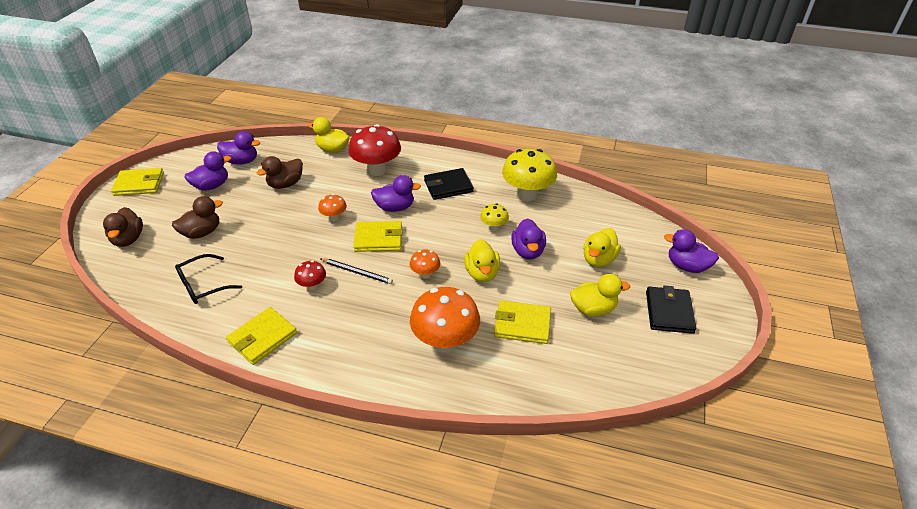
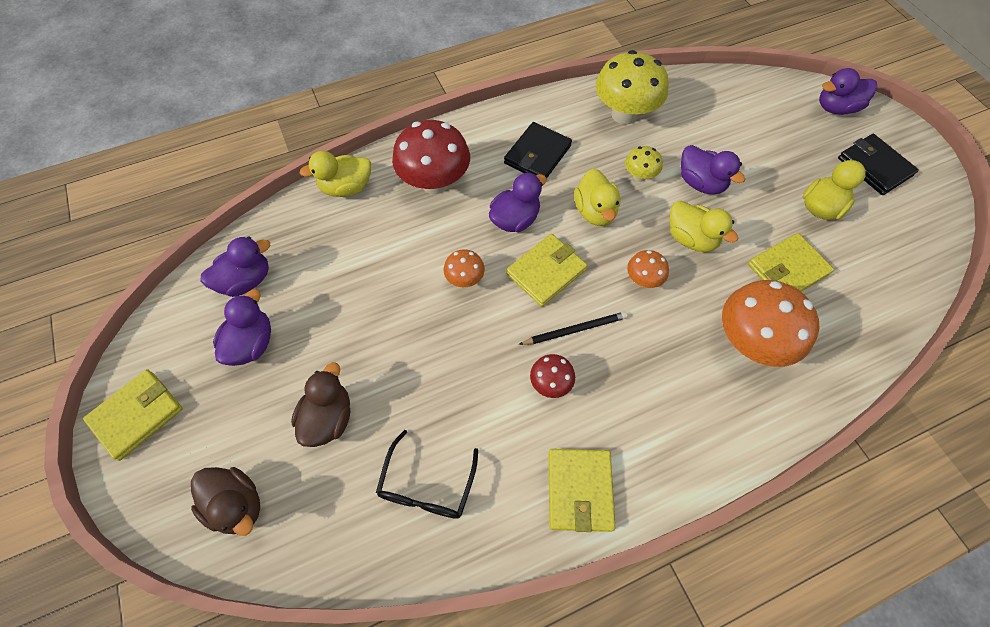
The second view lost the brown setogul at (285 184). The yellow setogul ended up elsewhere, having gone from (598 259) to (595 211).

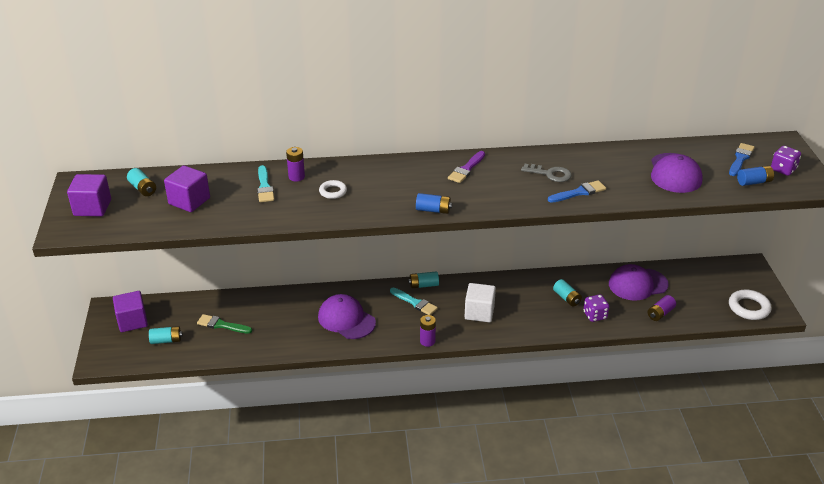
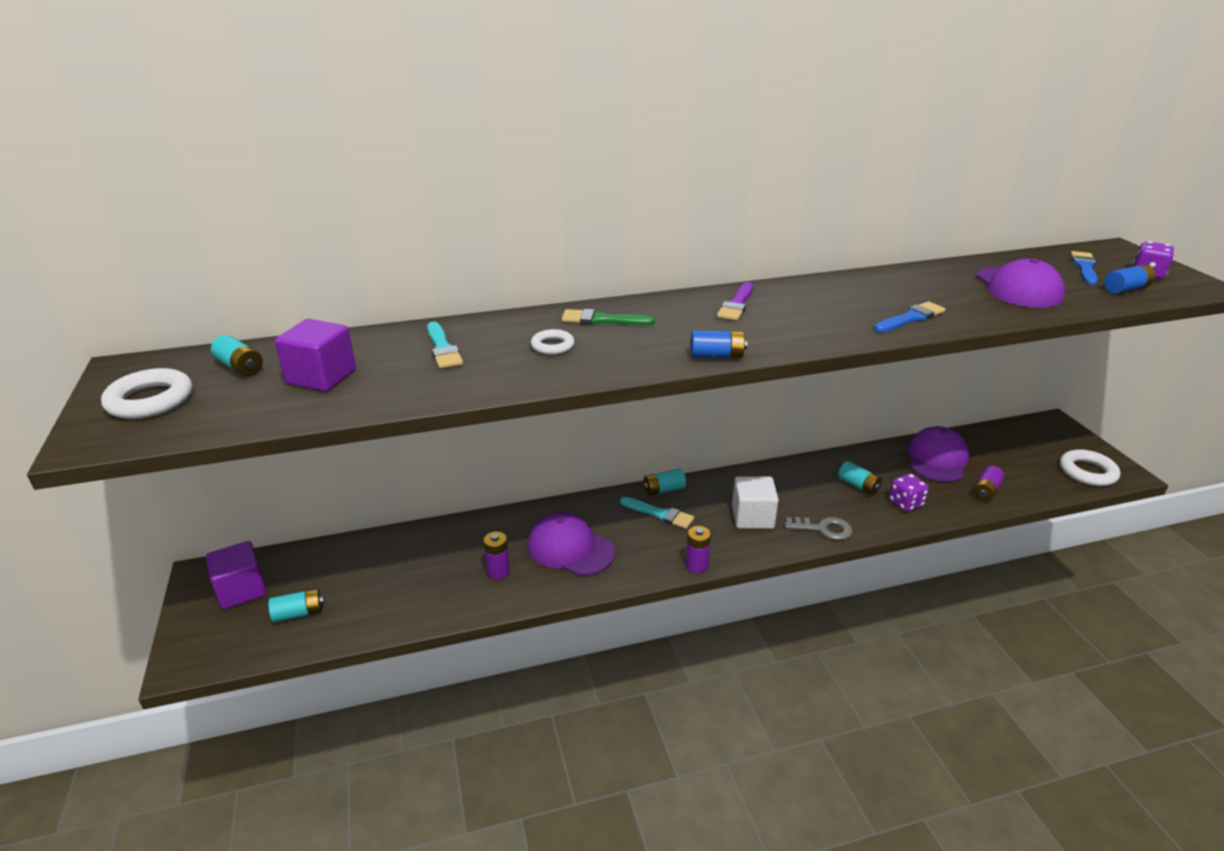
The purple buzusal ended up elsewhere, having gone from (296 177) to (498 571). The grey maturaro ended up elsewhere, having gone from (550 174) to (823 529). Where the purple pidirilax stood at (92 208), the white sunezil came to stand at (150 400). The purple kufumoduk at (637 284) ended up facing another way, 135 degrees clockwise from before. The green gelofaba ended up elsewhere, having gone from (222 325) to (602 320).

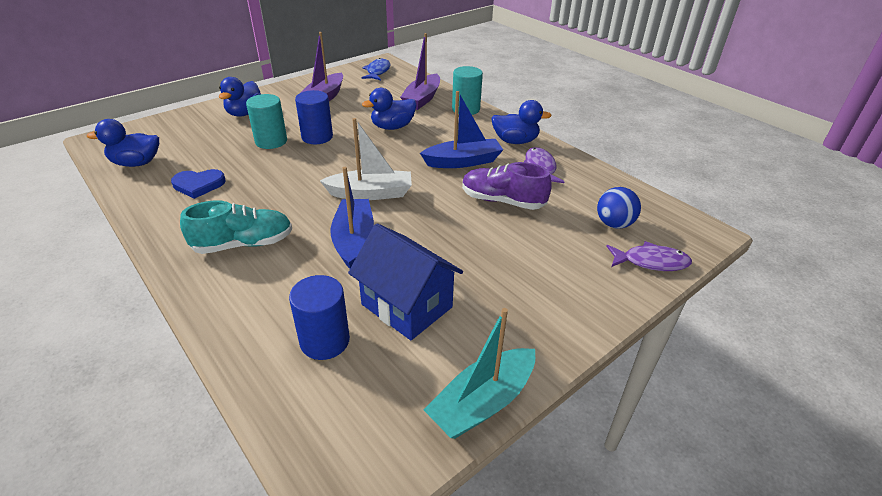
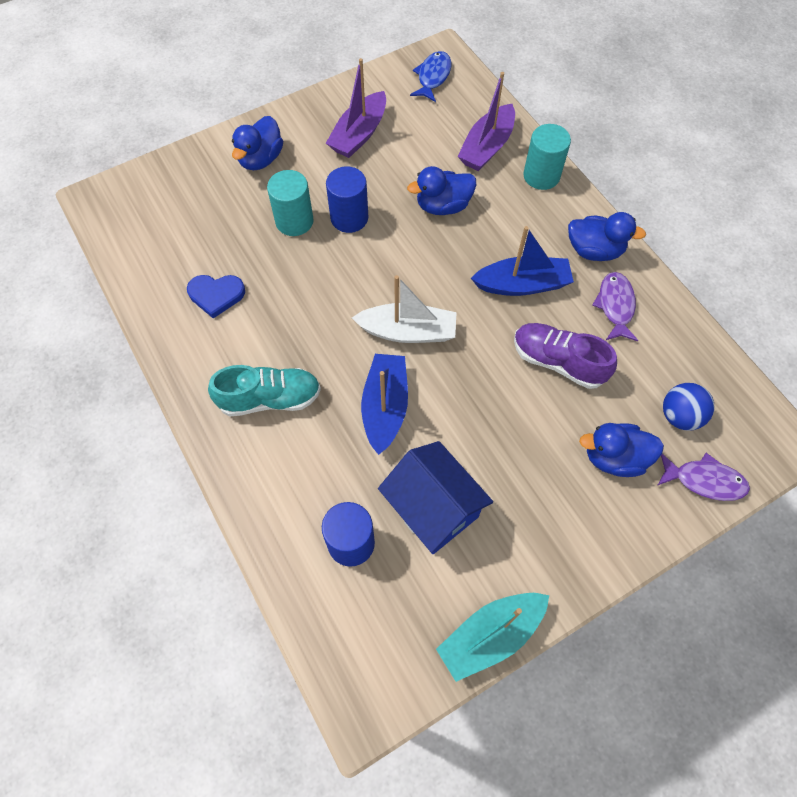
The blue setogul ended up elsewhere, having gone from (136 163) to (614 458).

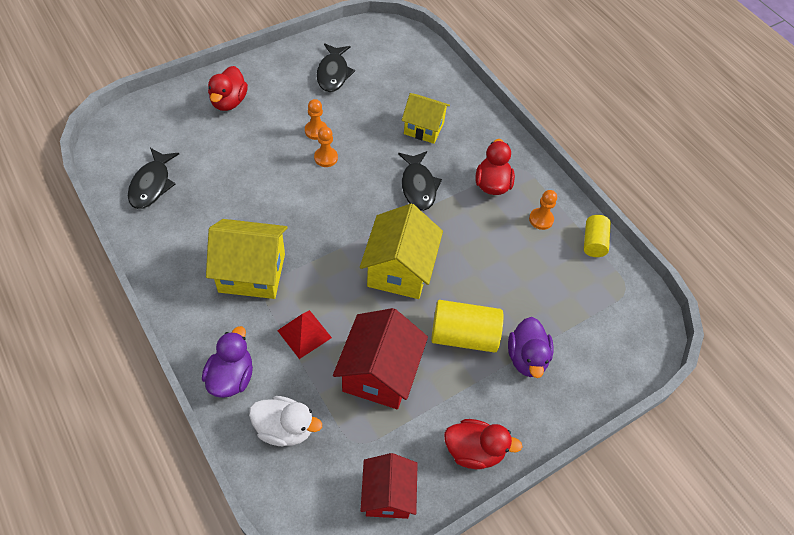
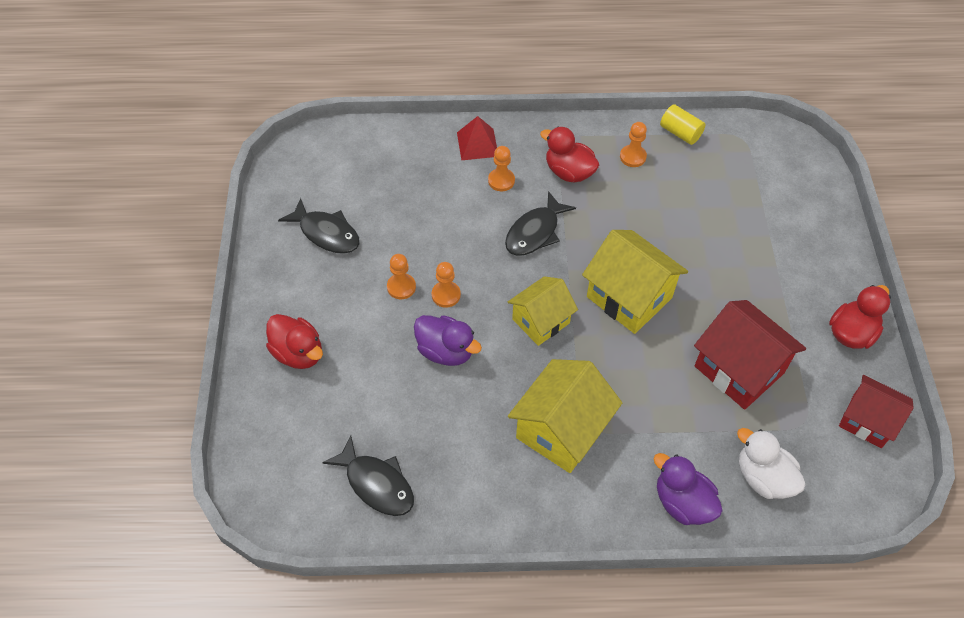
The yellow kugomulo ended up elsewhere, having gone from (423 128) to (540 321). The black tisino at (418 186) ended up facing another way, 105 degrees clockwise from before. The second view lost the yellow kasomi at (464 335). The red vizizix ended up elsewhere, having gone from (304 334) to (477 144). The purple setogul ended up elsewhere, having gone from (527 358) to (446 351). The white setogul at (285 428) ended up facing another way, 90 degrees counterclockwise from before. The second view gained the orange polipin at (501 181).

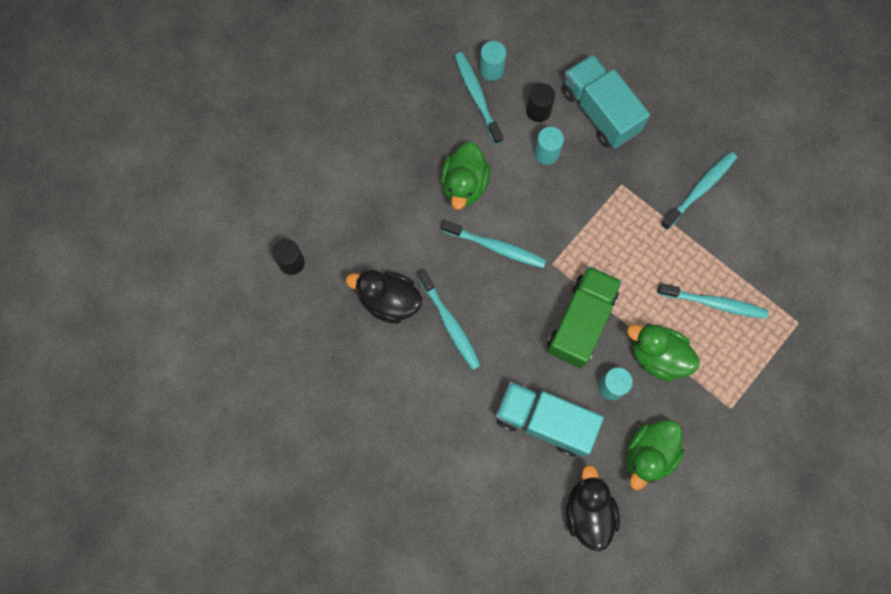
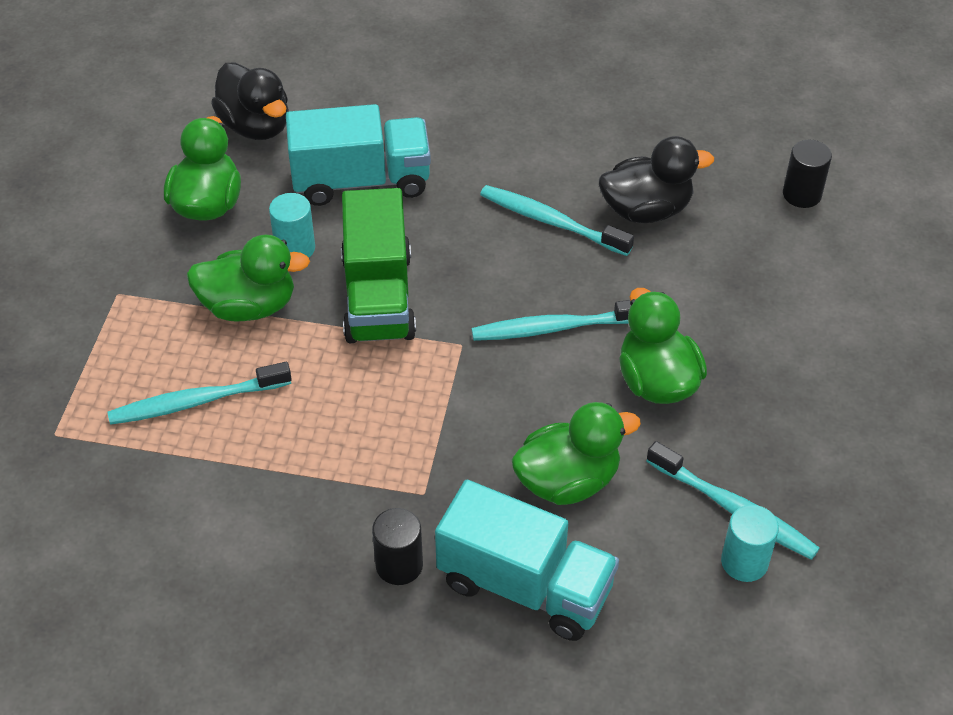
The black kasomi ended up elsewhere, having gone from (538 111) to (399 565). Where the turquoise kasomi stood at (546 153), the green setogul came to stand at (568 481). The second view lost the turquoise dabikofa at (700 189).

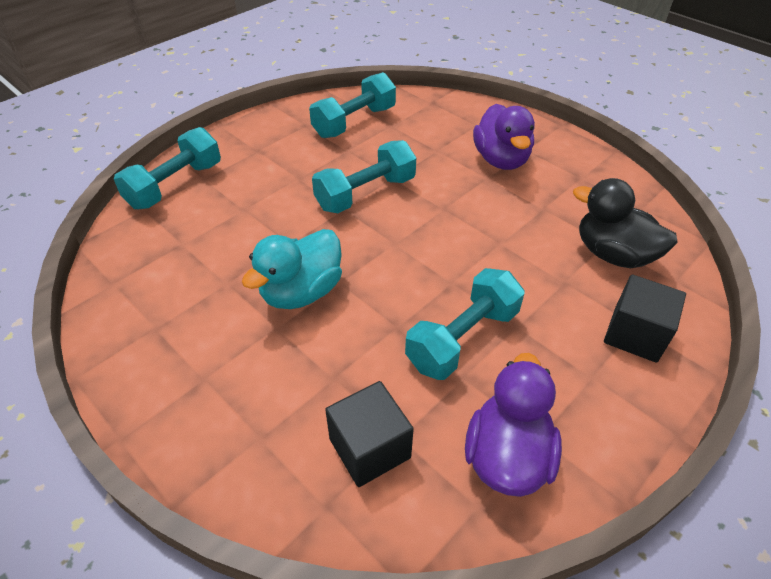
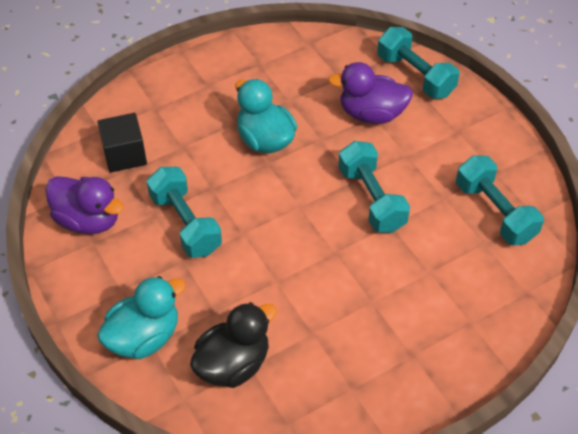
The purple setogul ended up elsewhere, having gone from (501 160) to (371 114). Where the black pidirilax stood at (635 334), the turquoise setogul came to stand at (144 337).

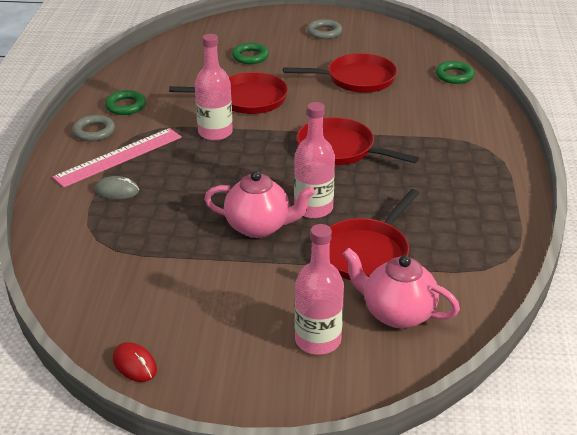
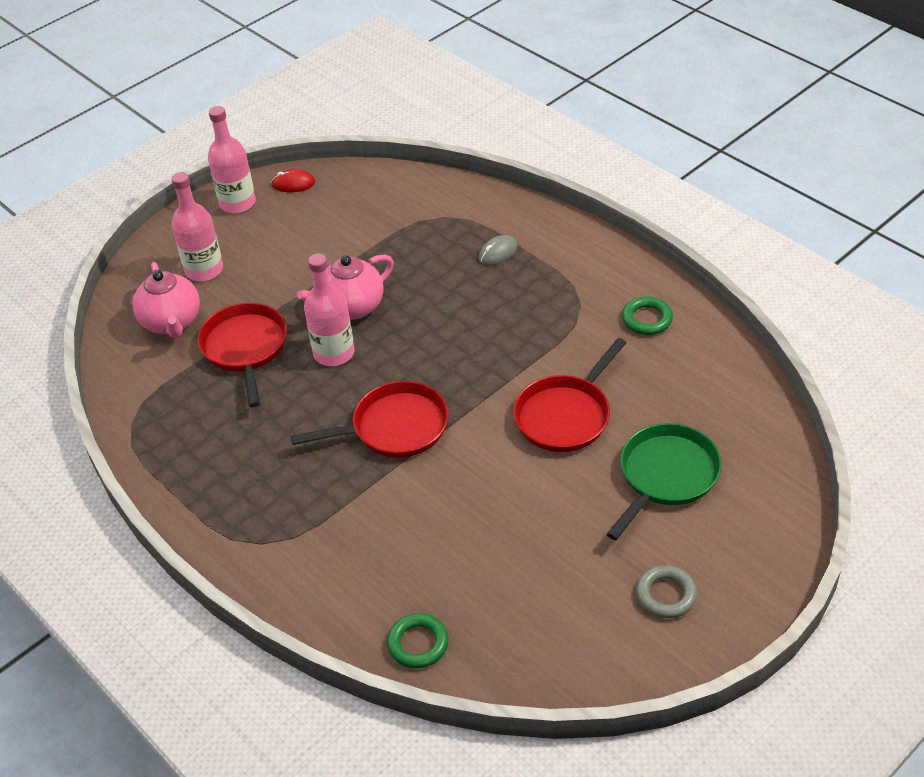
The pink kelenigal ended up elsewhere, having gone from (215 132) to (237 203). Where the green sunezil stood at (250 56), the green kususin came to stand at (666 476). The second view lost the red kususin at (356 79). The second view lost the grey sunezil at (94 131). The second view lost the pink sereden at (119 157). The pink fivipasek at (397 313) ended up facing another way, 90 degrees clockwise from before.

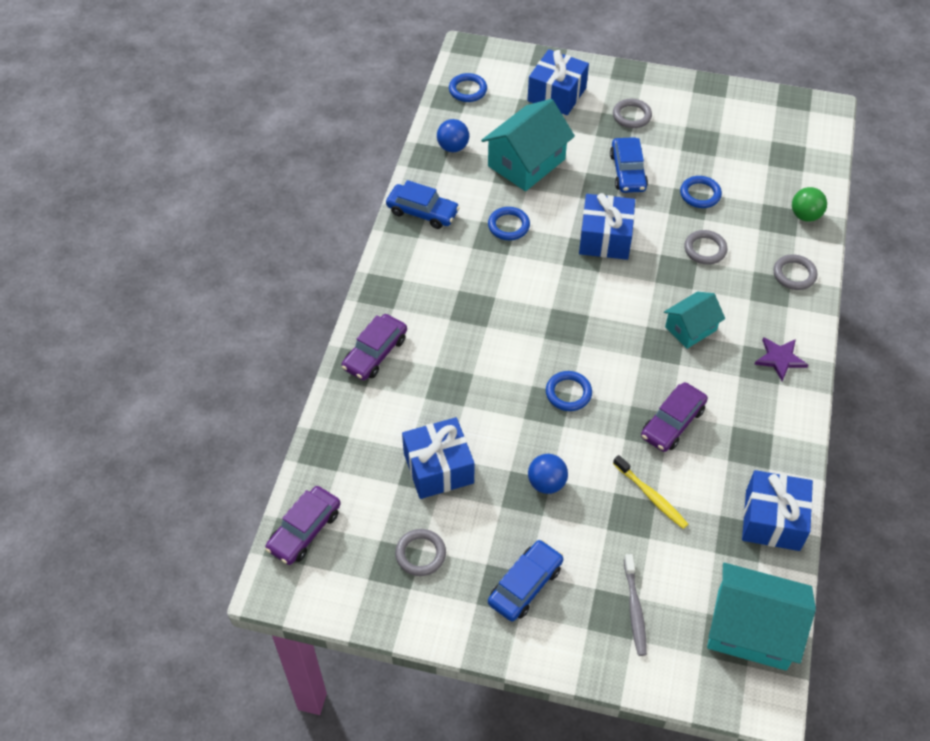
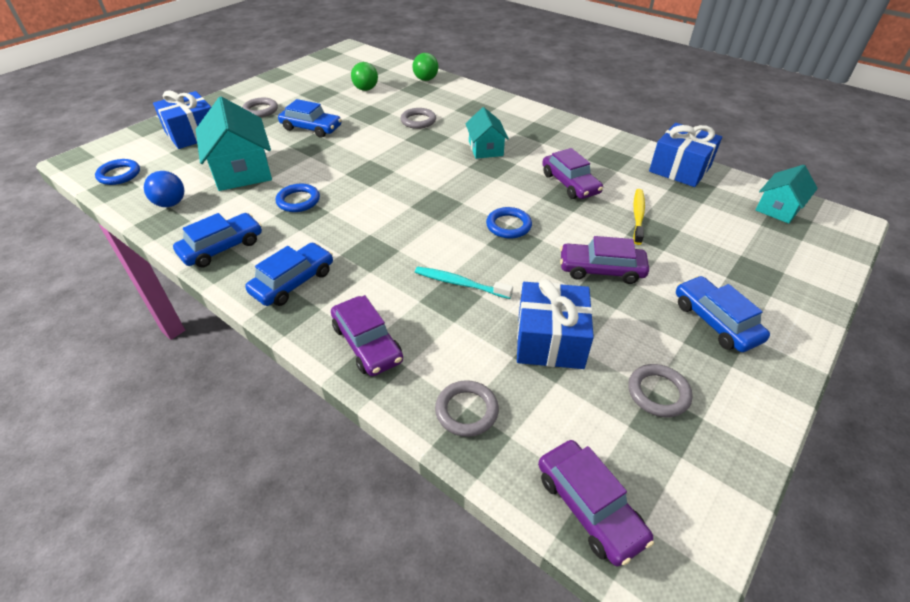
The second view lost the blue sunezil at (700 194). The second view lost the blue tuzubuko at (605 238). The grey sunezil ended up elsewhere, having gone from (794 274) to (466 410). The second view lost the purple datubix at (780 359). Where the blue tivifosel stood at (546 483), the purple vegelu came to stand at (601 269). The yellow dabikofa at (651 496) ended up facing another way, 60 degrees counterclockwise from before. The second view lost the grey dabikofa at (634 609). The size of the turquoise kugomulo at (751 629) changed by a factor of 0.59. The second view gained the green tivifosel at (366 89). The second view gained the blue vegelu at (293 282). The second view gained the turquoise dabikofa at (460 283).

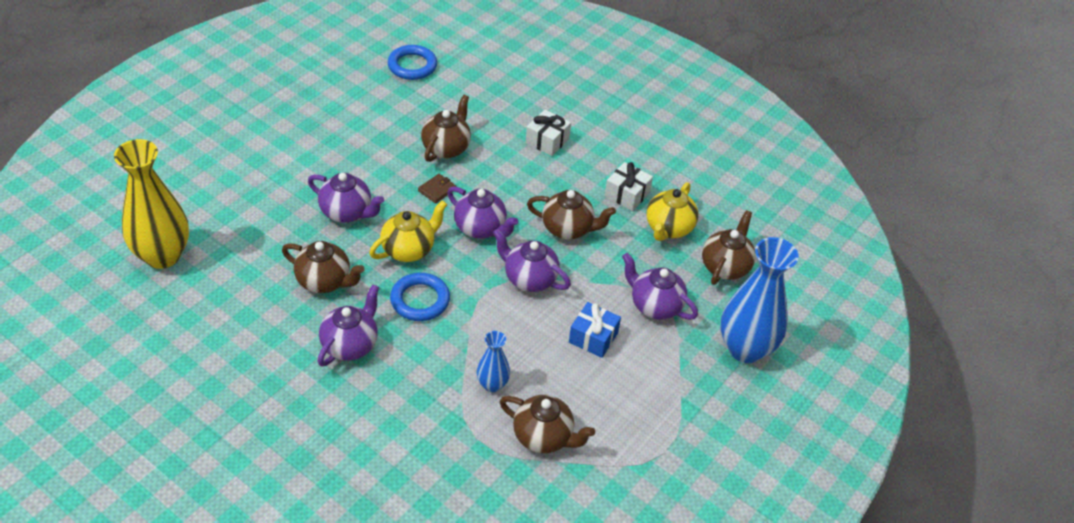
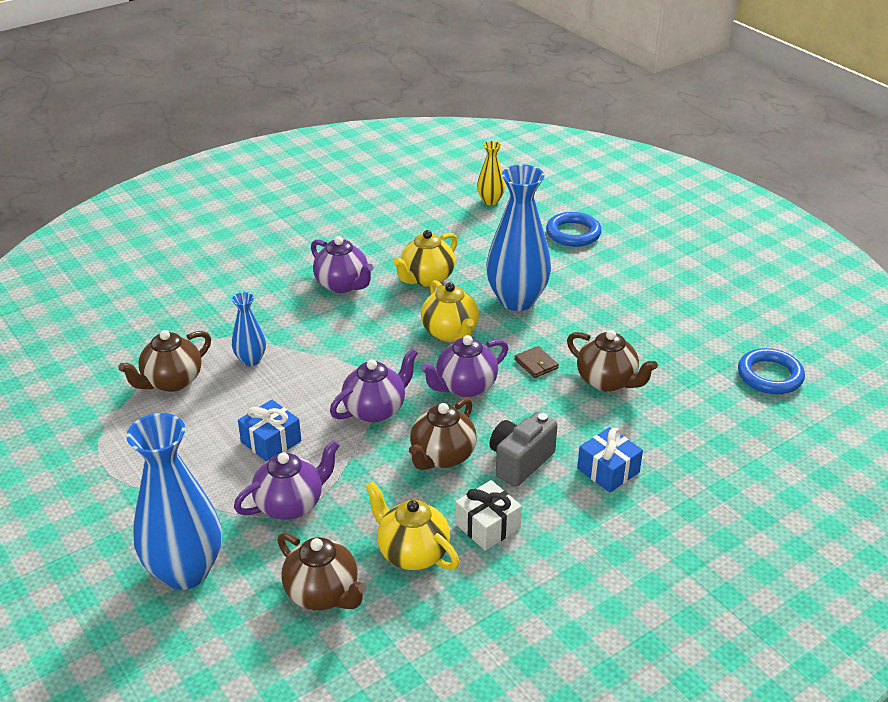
What was the white tuzubuko at (547 141) turned into the blue tuzubuko at (608 470). The size of the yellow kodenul at (162 255) changed by a factor of 0.50. Where the purple fivipasek stood at (347 212), the blue kodenul came to stand at (516 300). What was the brown fivipasek at (325 281) turned into the yellow fivipasek at (426 278). The blue sunezil ended up elsewhere, having gone from (420 300) to (573 233). The second view gained the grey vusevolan at (520 461).

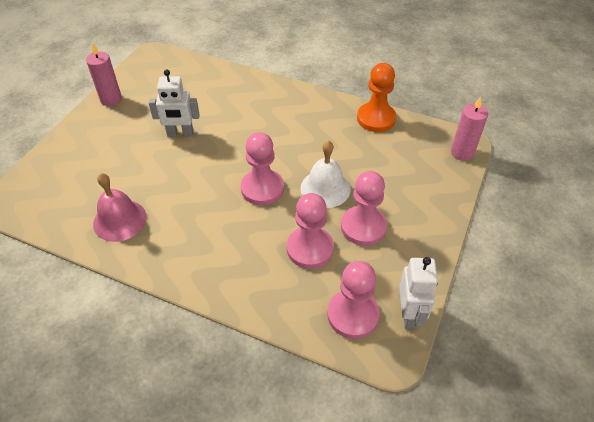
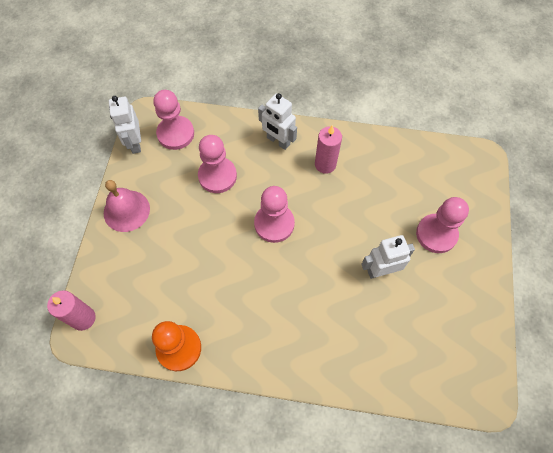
The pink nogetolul ended up elsewhere, having gone from (111 99) to (325 164). The second view lost the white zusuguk at (325 188). The pink polipin ended up elsewhere, having gone from (363 227) to (436 234). The pink zusuguk ended up elsewhere, having gone from (120 220) to (126 210). The second view gained the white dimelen at (278 141).

